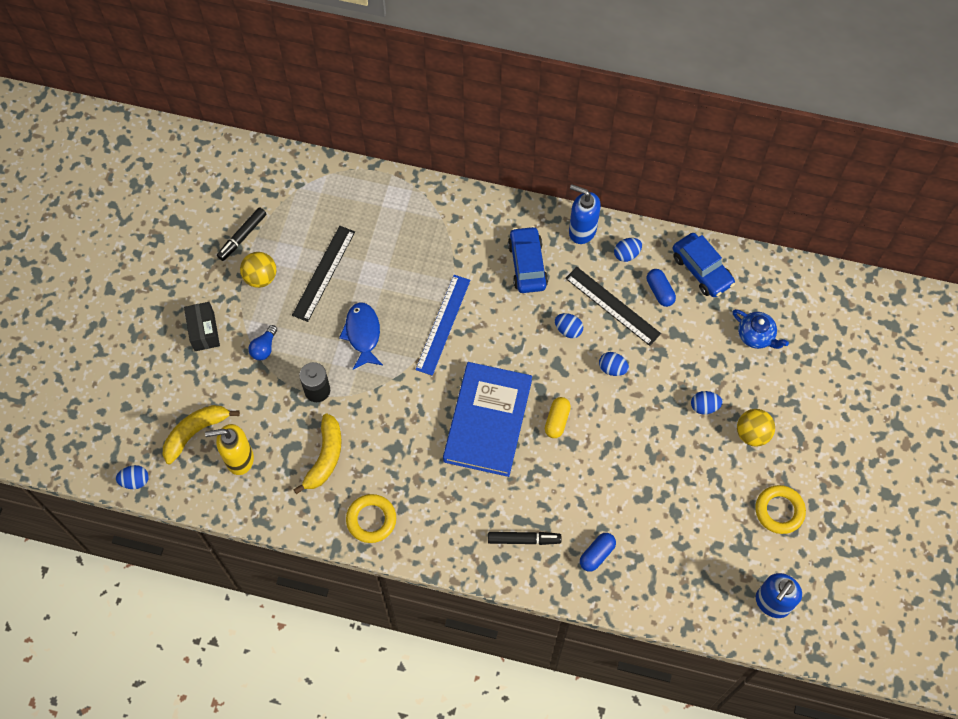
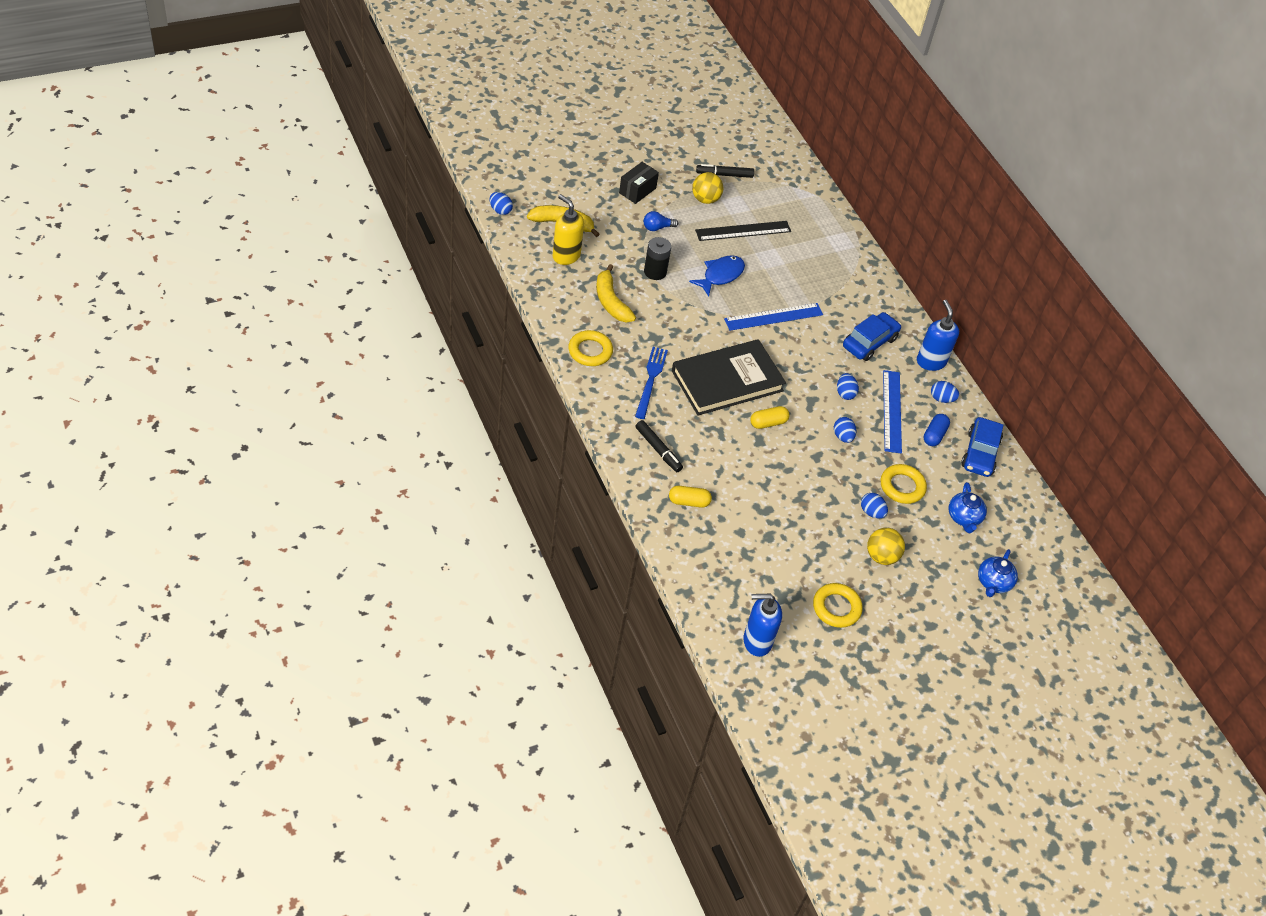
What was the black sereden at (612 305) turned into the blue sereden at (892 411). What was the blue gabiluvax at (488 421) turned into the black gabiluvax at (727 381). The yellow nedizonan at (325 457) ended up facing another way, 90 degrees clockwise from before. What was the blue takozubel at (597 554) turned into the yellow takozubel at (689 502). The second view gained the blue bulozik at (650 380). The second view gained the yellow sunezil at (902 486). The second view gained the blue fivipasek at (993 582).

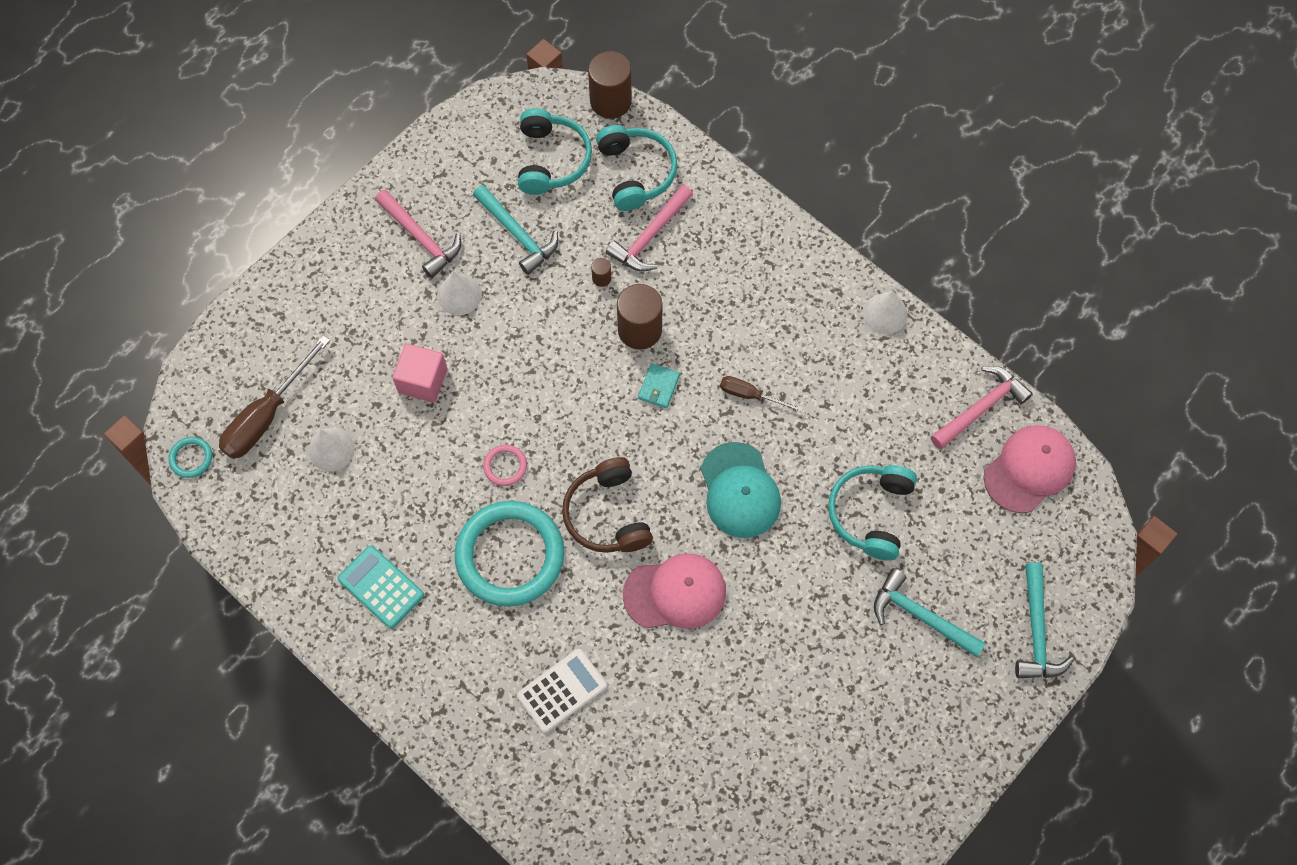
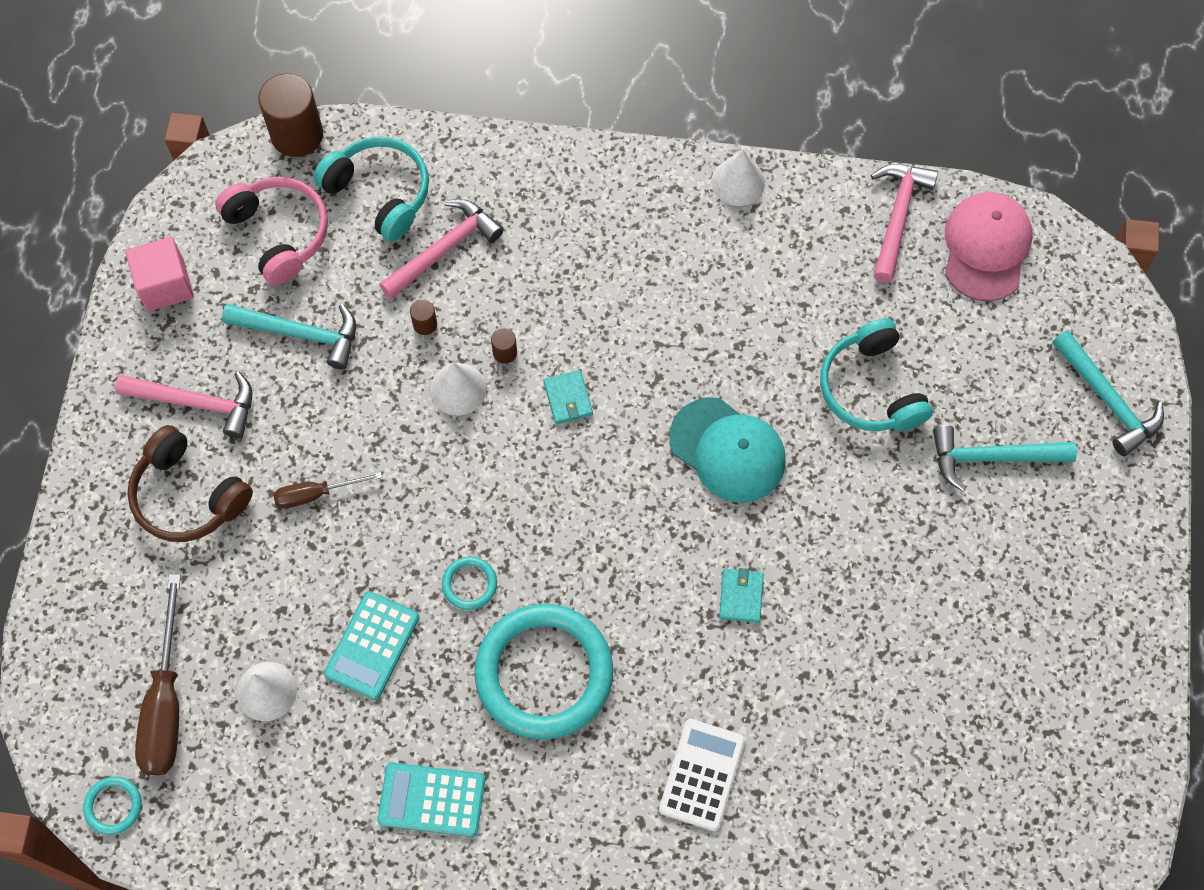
What was the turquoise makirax at (552 160) turned into the pink makirax at (279 233). The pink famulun at (650 236) ended up facing another way, 135 degrees counterclockwise from before. The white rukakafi ended up elsewhere, having gone from (459 295) to (458 389). The size of the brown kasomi at (639 330) changed by a factor of 0.44. The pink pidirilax ended up elsewhere, having gone from (423 381) to (165 285). The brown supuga ended up elsewhere, having gone from (750 395) to (316 494). What was the pink sunezil at (505 466) turned into the turquoise sunezil at (469 584). The brown makirax ended up elsewhere, having gone from (607 514) to (188 496). Where the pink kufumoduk stood at (675 593), the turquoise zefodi came to stand at (741 596). The second view gained the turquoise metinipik at (372 645).

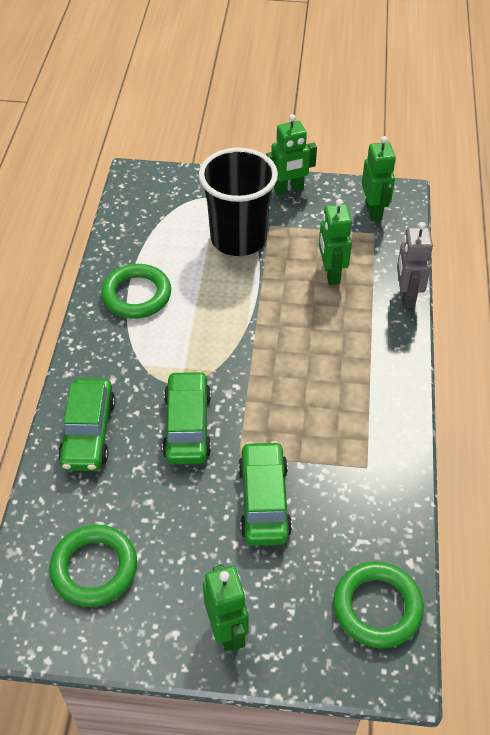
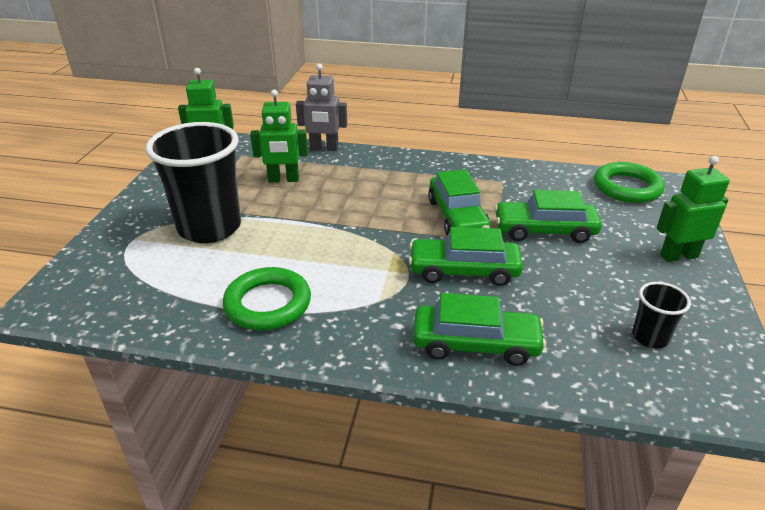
The second view lost the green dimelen at (289 190). Where the green sunezil stood at (94 568), the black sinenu came to stand at (650 337). The second view gained the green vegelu at (457 217).

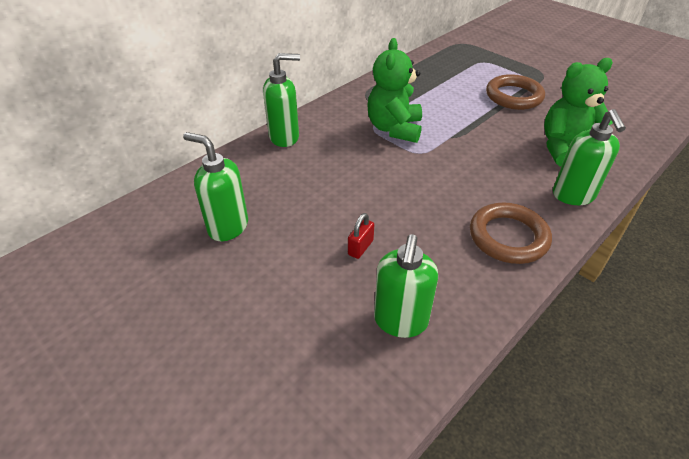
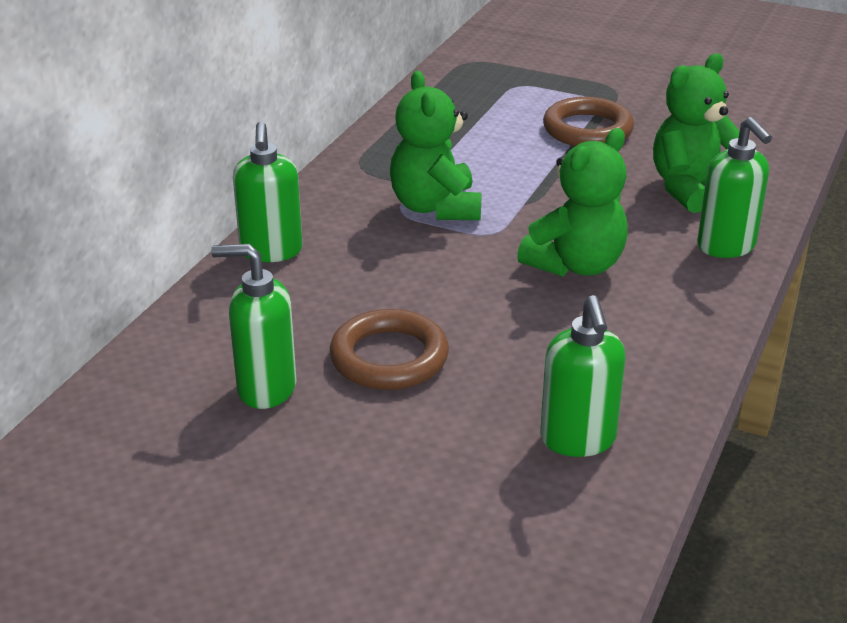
The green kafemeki at (284 137) ended up facing another way, 120 degrees clockwise from before. The brown sunezil ended up elsewhere, having gone from (508 237) to (389 357). The second view lost the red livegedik at (360 247). The second view gained the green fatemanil at (576 265).

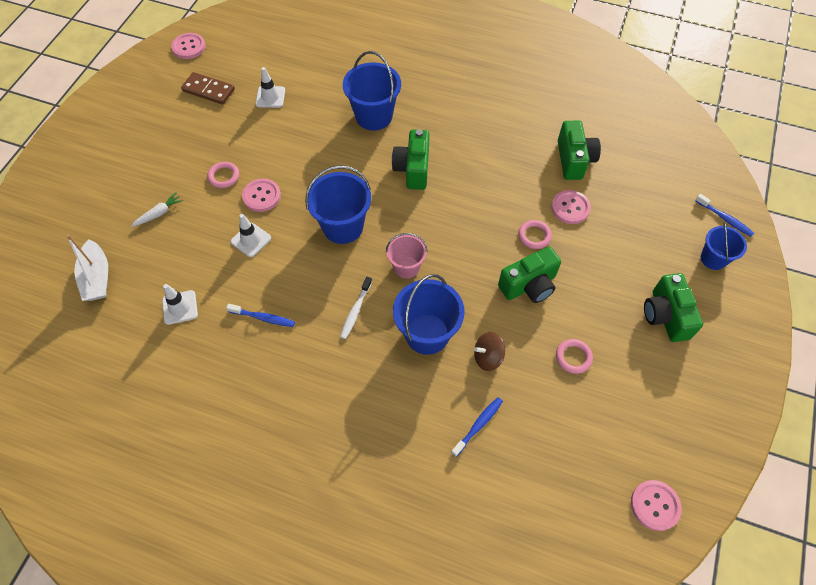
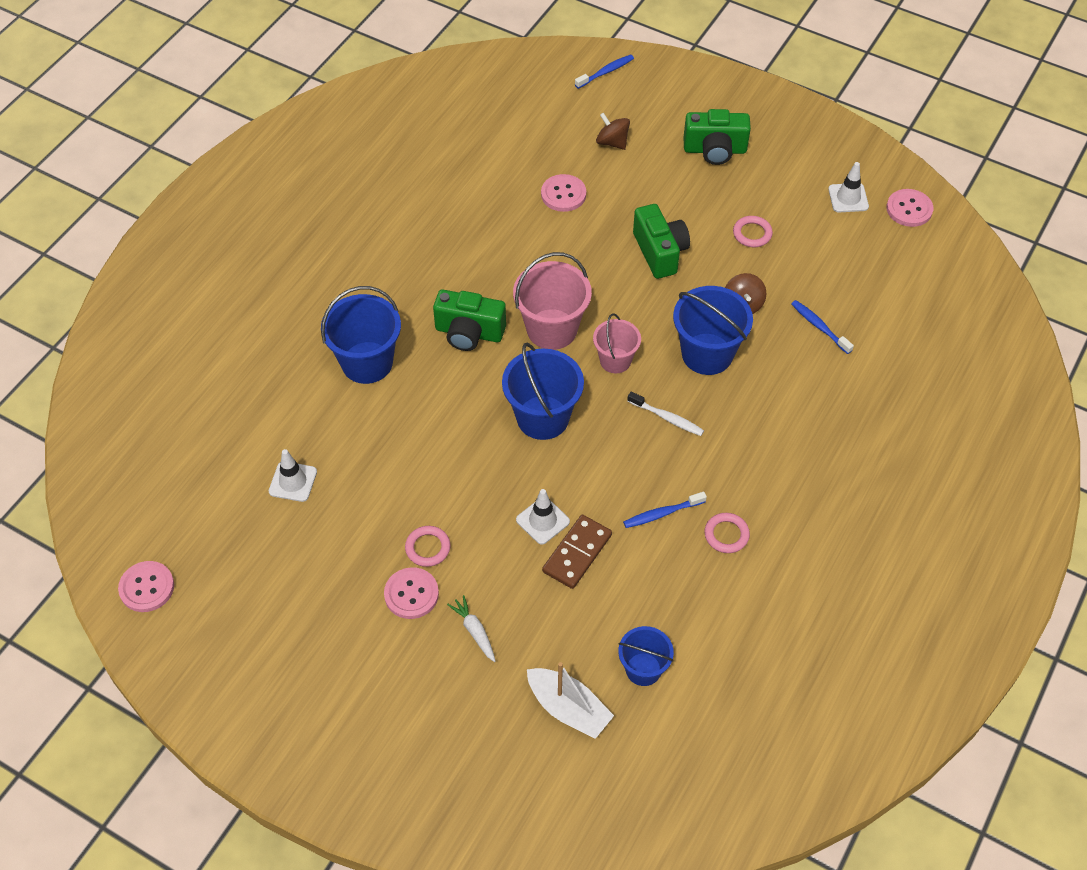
The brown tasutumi ended up elsewhere, having gone from (208 90) to (577 553). The second view lost the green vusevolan at (574 160). The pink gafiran ended up elsewhere, having gone from (261 196) to (411 594). The pink sunezil ended up elsewhere, having gone from (534 236) to (726 535). The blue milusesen ended up elsewhere, having gone from (713 258) to (643 669). The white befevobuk at (97 278) ended up facing another way, 45 degrees clockwise from before. The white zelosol ended up elsewhere, having gone from (180 307) to (848 198). The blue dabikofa at (263 318) ended up facing another way, 135 degrees counterclockwise from before. The second view gained the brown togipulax at (612 142). The second view gained the pink milusesen at (552 329).

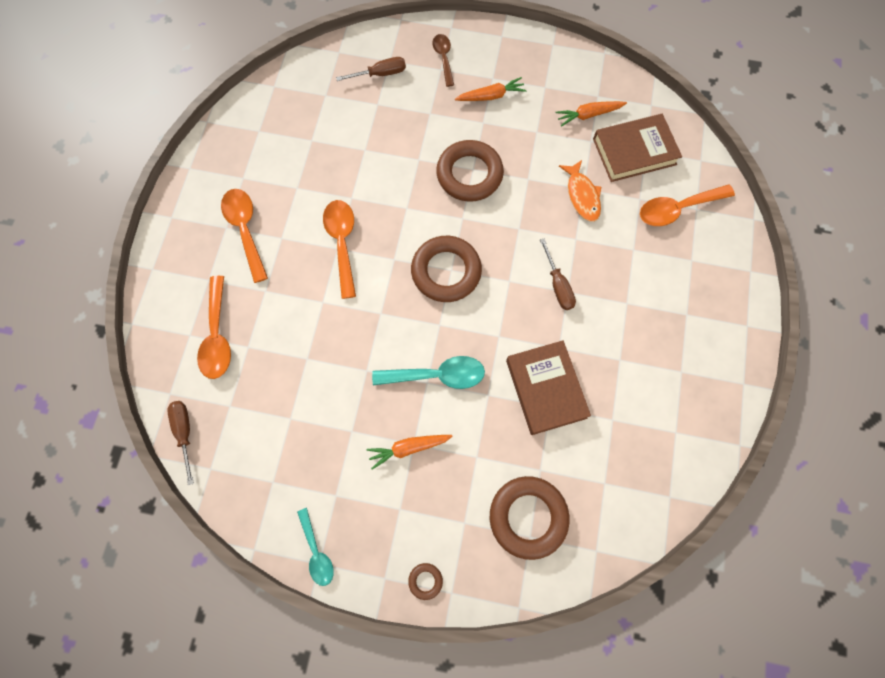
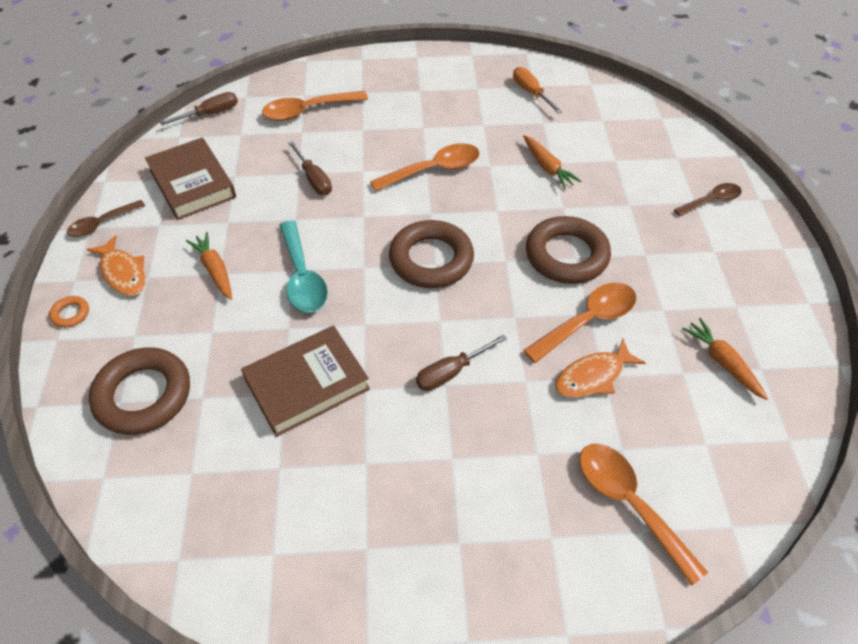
The brown supuga ended up elsewhere, having gone from (380 74) to (314 179). The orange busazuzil ended up elsewhere, having gone from (491 96) to (547 167). The brown gabiluvax ended up elsewhere, having gone from (634 151) to (192 183). The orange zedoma ended up elsewhere, having gone from (245 230) to (588 321). What was the turquoise zedoma at (317 552) turned into the brown zedoma at (102 224). What was the brown sunezil at (425 581) turned into the orange sunezil at (71 314). The second view gained the orange supuga at (531 93). The second view gained the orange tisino at (123 273).

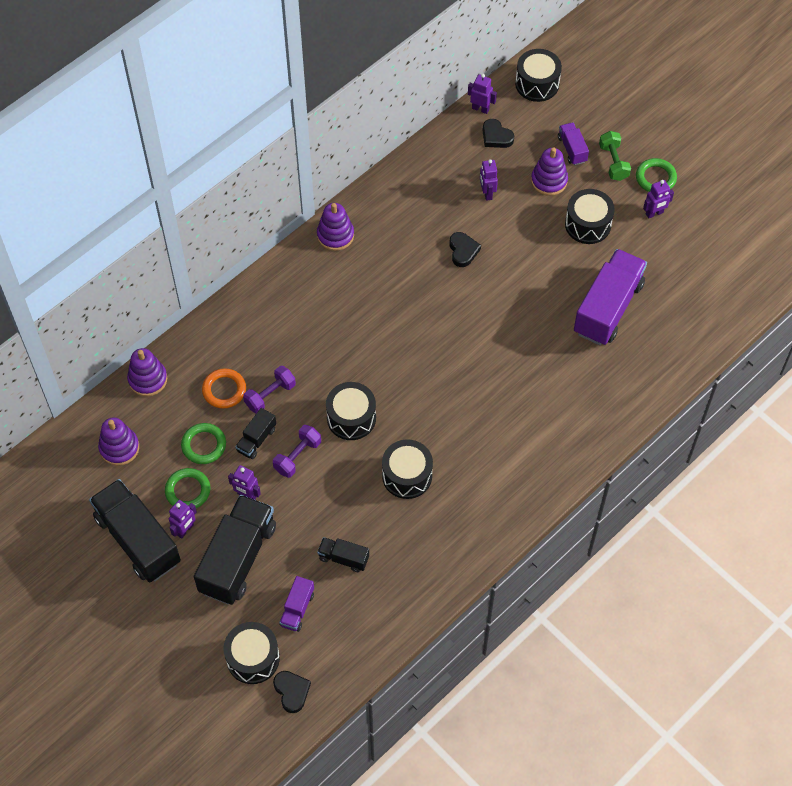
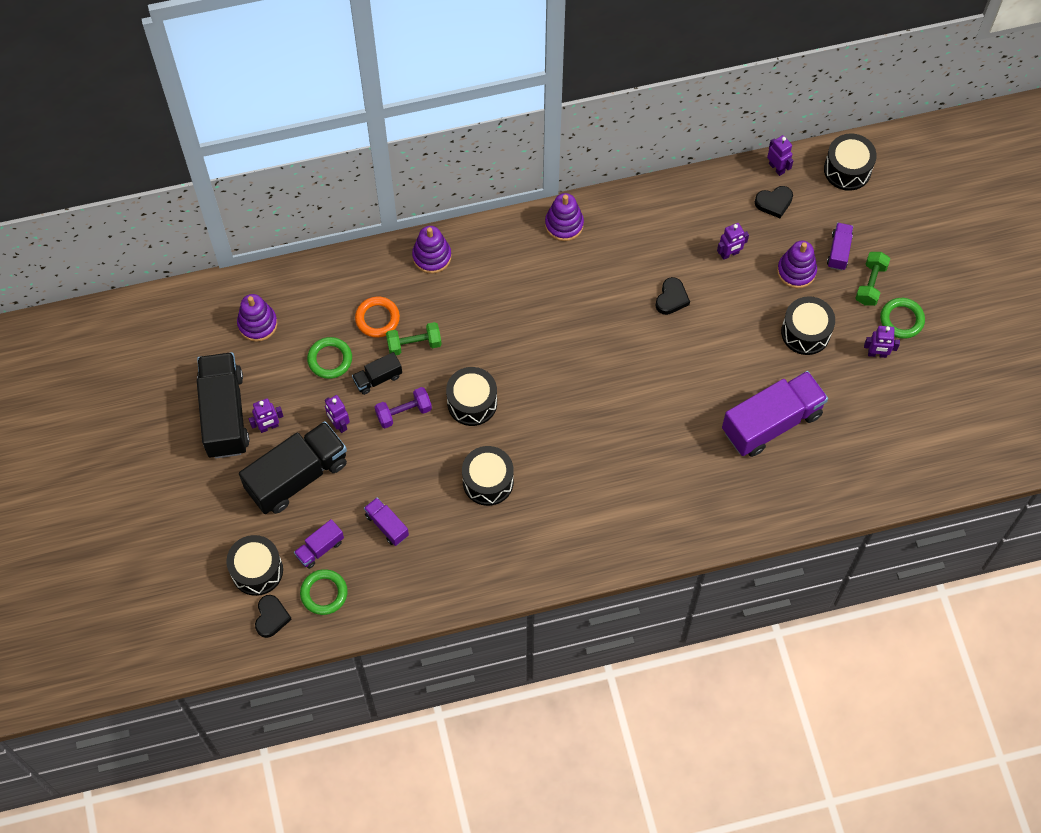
The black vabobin at (496 136) ended up facing another way, 90 degrees counterclockwise from before. The purple dimelen at (487 193) ended up facing another way, 135 degrees counterclockwise from before. The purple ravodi ended up elsewhere, having gone from (148 379) to (432 256). What was the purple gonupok at (270 395) turned into the green gonupok at (414 344). The green sunezil ended up elsewhere, having gone from (188 491) to (324 593). What was the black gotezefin at (343 558) turned into the purple gotezefin at (387 525).

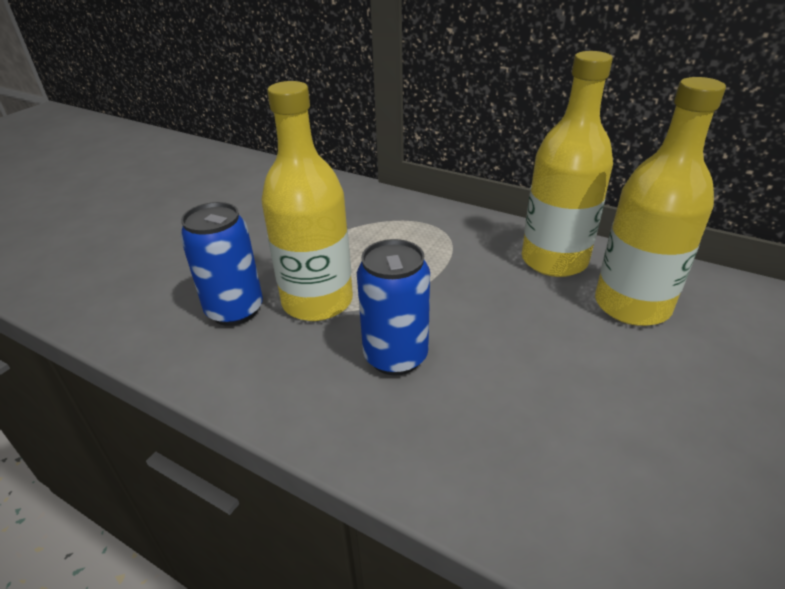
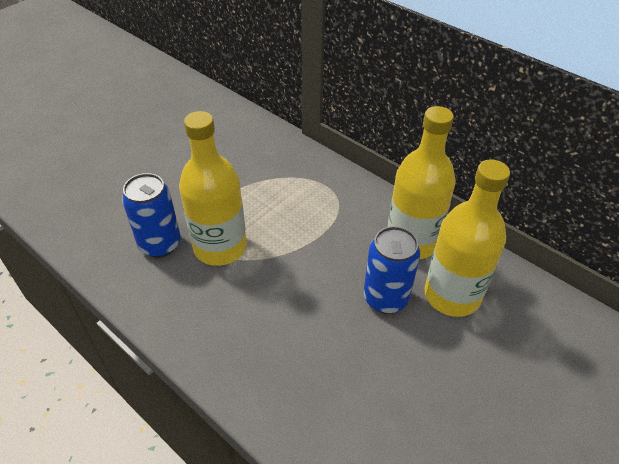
The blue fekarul ended up elsewhere, having gone from (395 356) to (385 298).

